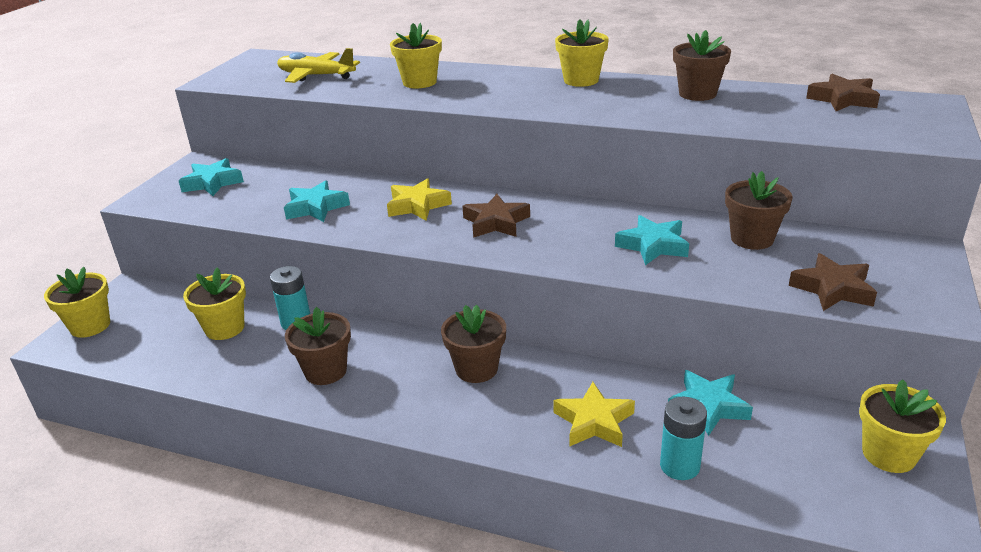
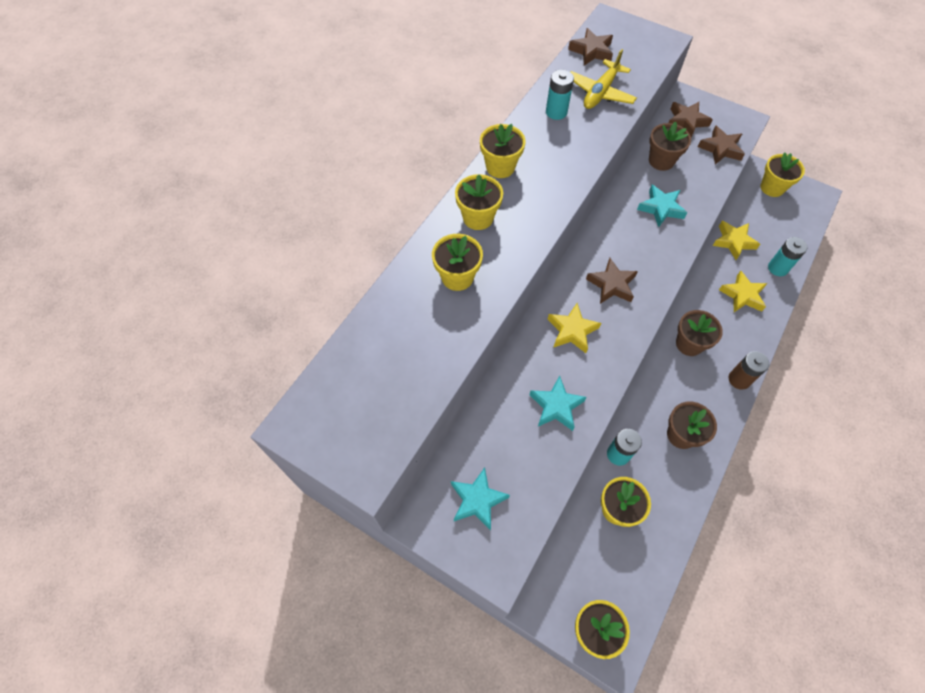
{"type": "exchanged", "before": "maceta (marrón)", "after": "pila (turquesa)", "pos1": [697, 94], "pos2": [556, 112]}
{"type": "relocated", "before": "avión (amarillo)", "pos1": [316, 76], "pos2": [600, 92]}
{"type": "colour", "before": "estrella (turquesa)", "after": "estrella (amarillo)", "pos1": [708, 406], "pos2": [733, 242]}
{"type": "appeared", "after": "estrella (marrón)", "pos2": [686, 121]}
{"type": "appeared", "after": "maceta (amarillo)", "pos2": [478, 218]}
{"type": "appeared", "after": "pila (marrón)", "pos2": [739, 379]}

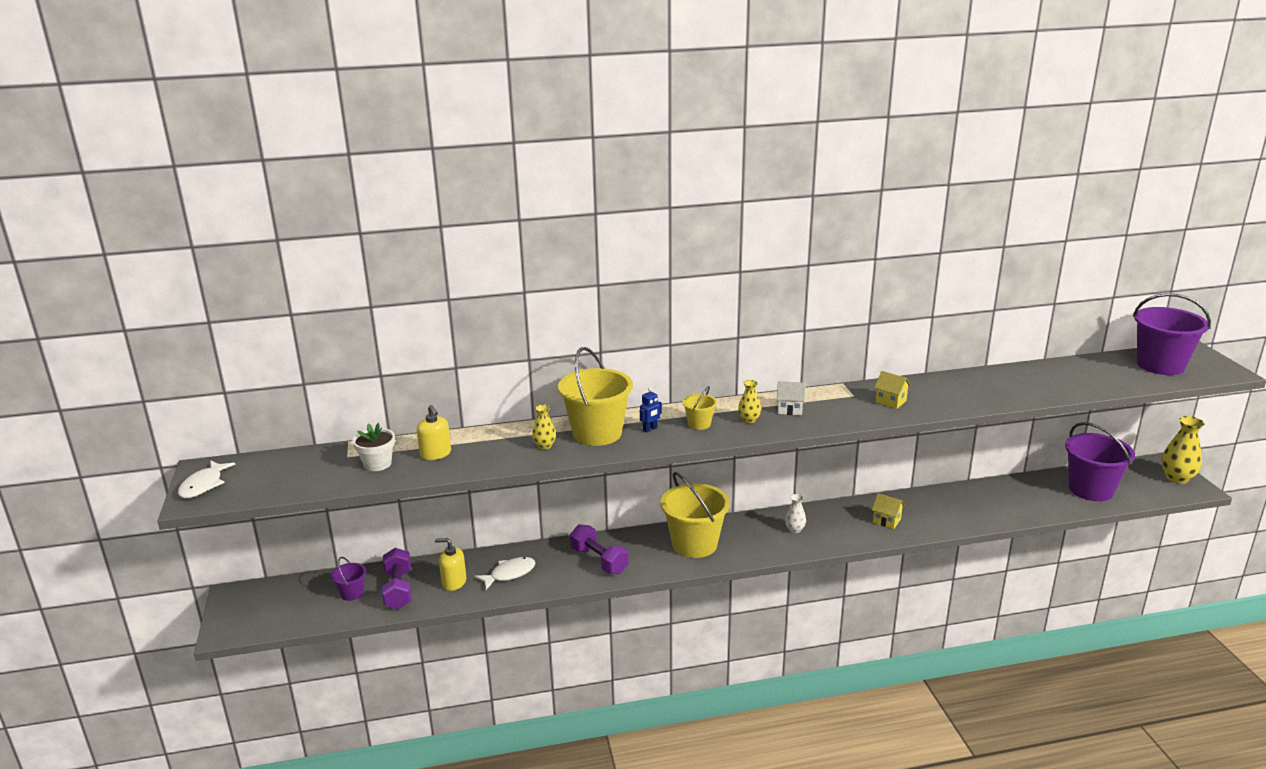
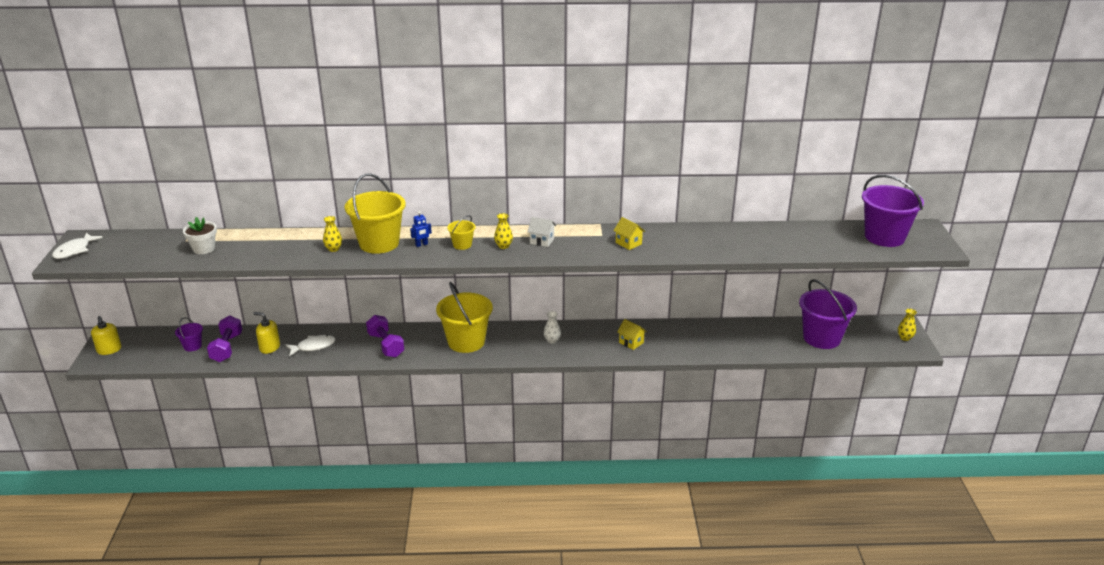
{"type": "relocated", "before": "dispensador de jabón (amarillo)", "pos1": [435, 454], "pos2": [109, 350]}
{"type": "size", "before": "florero (amarillo)", "pos1": [1177, 478], "pos2": [904, 338], "scale": 0.55}

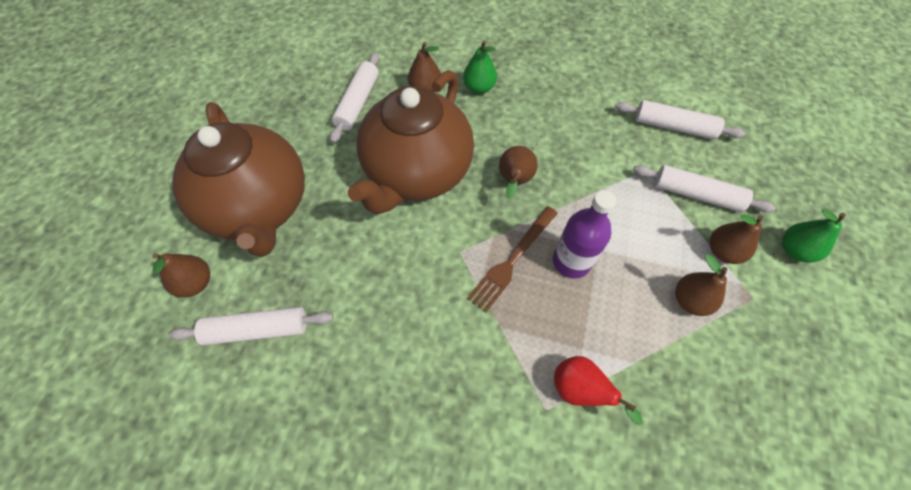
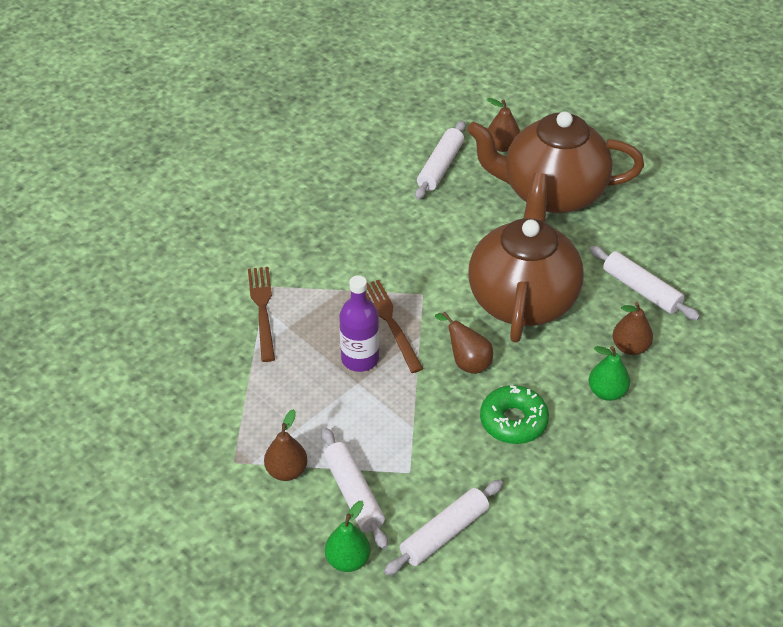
{"type": "spun", "before": "tetera (marrón)", "pos1": [417, 173], "pos2": [523, 299], "turn": 45}
{"type": "spun", "before": "rodillo (blanco)", "pos1": [696, 194], "pos2": [354, 493], "turn": -75}
{"type": "relocated", "before": "pera (verde)", "pos1": [794, 250], "pos2": [348, 560]}
{"type": "missing", "before": "pera (marrón)", "pos1": [690, 300]}
{"type": "exchanged", "before": "pera (rojo)", "after": "tenedor (marrón)", "pos1": [580, 390], "pos2": [262, 309]}
{"type": "appeared", "after": "rosquilla (verde)", "pos2": [513, 421]}

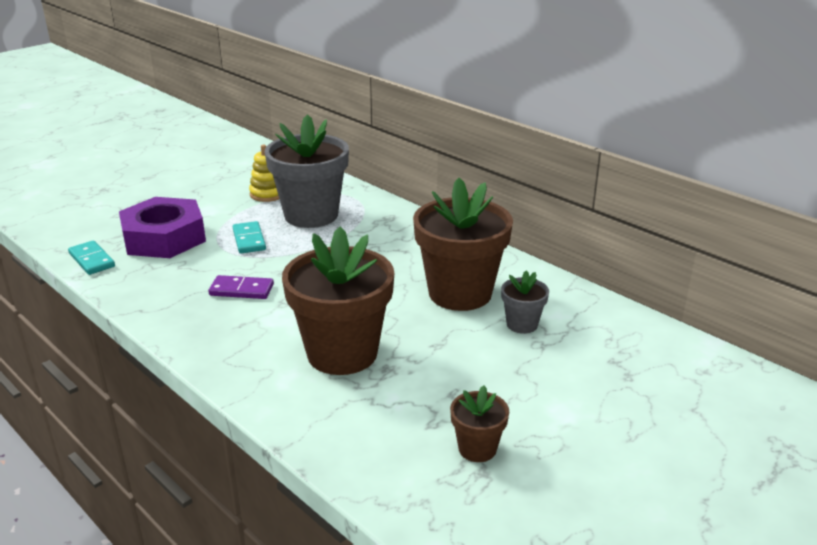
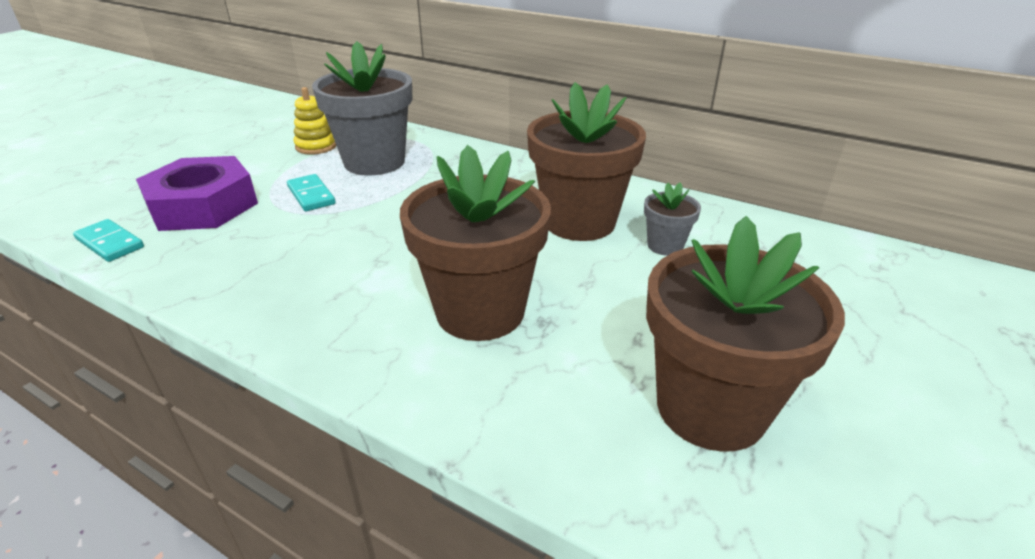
{"type": "missing", "before": "ficha de dominó (morado)", "pos1": [241, 290]}
{"type": "size", "before": "maceta (marrón)", "pos1": [477, 448], "pos2": [710, 408], "scale": 2.15}

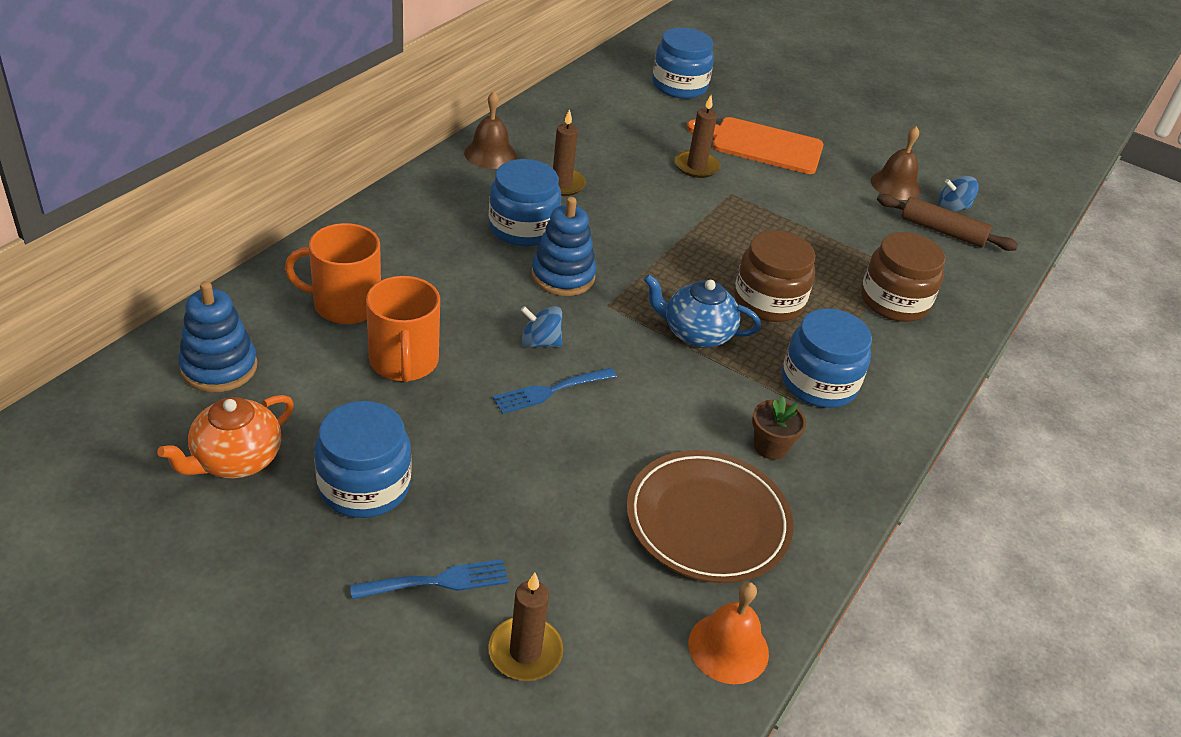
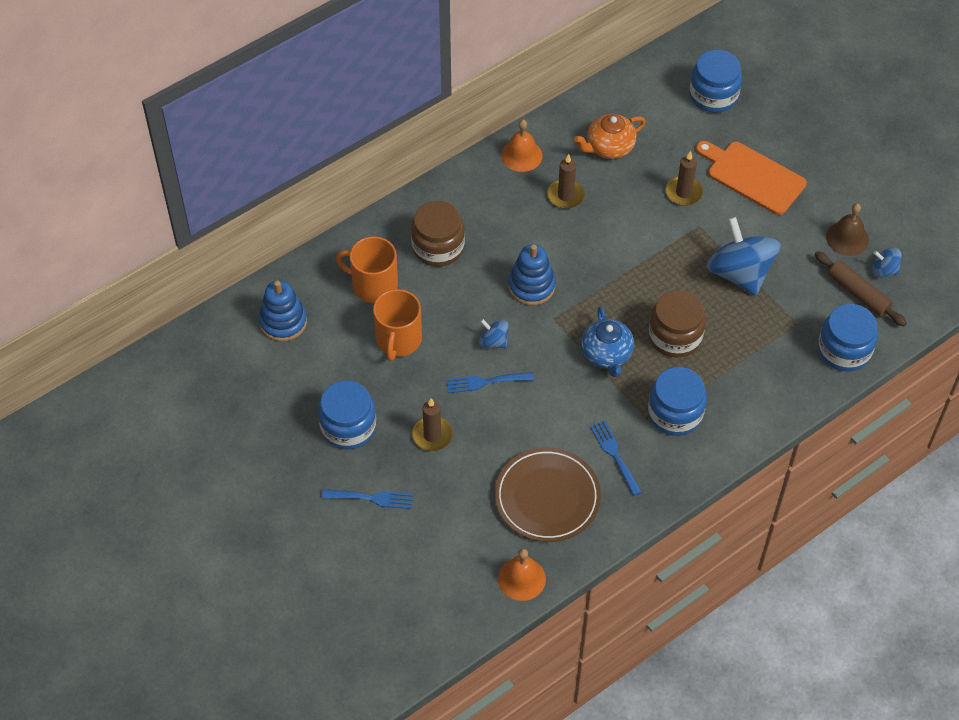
{"type": "colour", "before": "campana (marrón)", "after": "campana (naranja)", "pos1": [490, 154], "pos2": [521, 155]}
{"type": "relocated", "before": "tarro (azul)", "pos1": [523, 228], "pos2": [844, 350]}
{"type": "relocated", "before": "tarro (marrón)", "pos1": [894, 301], "pos2": [438, 247]}
{"type": "spun", "before": "tetera (azul)", "pos1": [696, 333], "pos2": [606, 355], "turn": -135}
{"type": "relocated", "before": "tetera (naranja)", "pos1": [236, 460], "pos2": [609, 147]}
{"type": "exchanged", "before": "maceta (marrón)", "after": "tenedor (azul)", "pos1": [770, 446], "pos2": [614, 455]}
{"type": "relocated", "before": "vela (marrón)", "pos1": [525, 652], "pos2": [432, 435]}
{"type": "appeared", "after": "peonza (azul)", "pos2": [739, 273]}

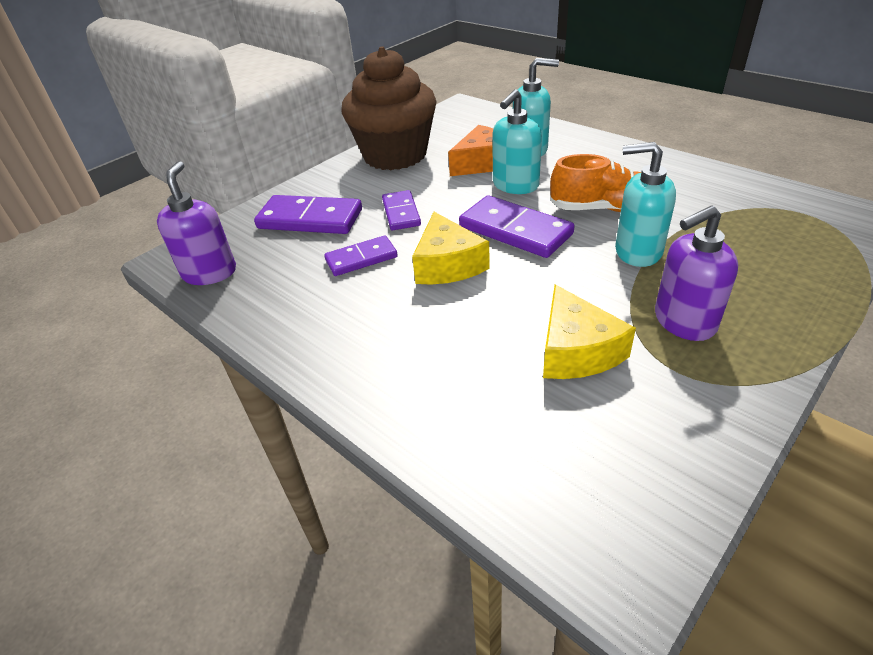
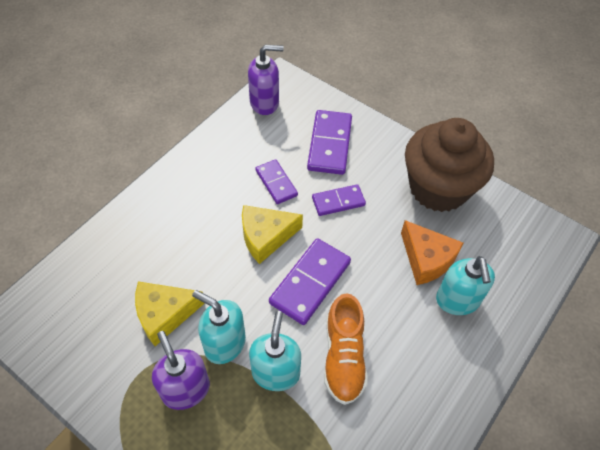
{"type": "relocated", "before": "dispensador de jabón (turquesa)", "pos1": [515, 185], "pos2": [224, 343]}

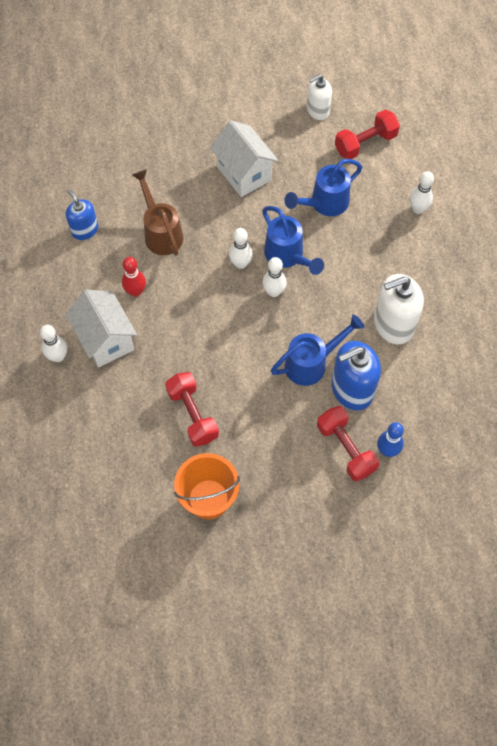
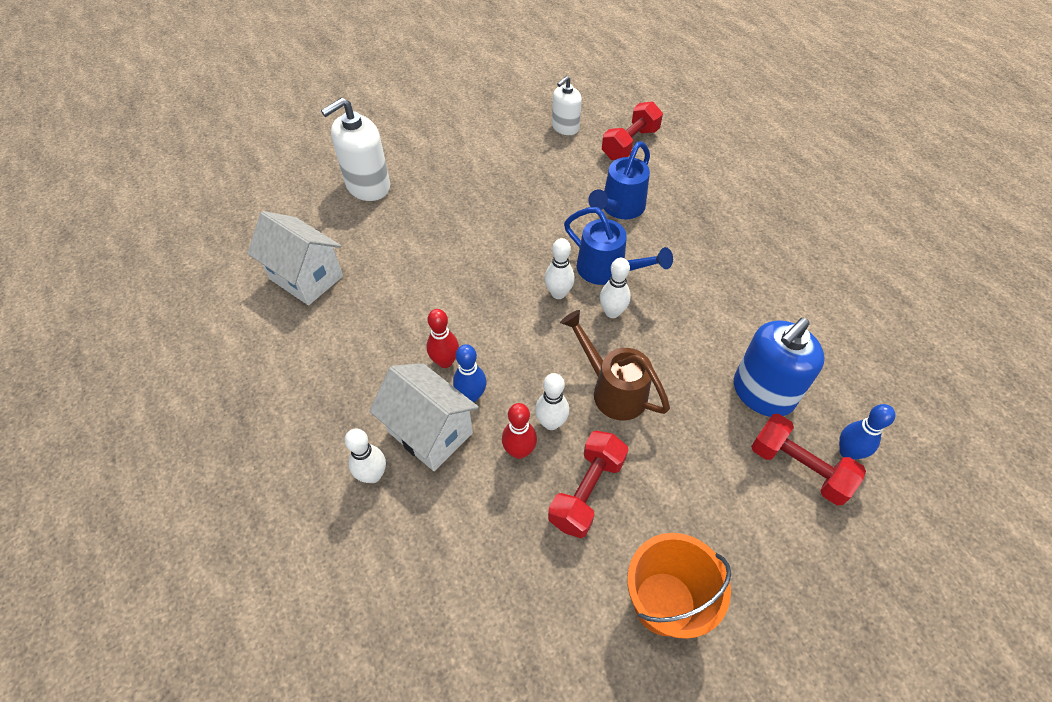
{"type": "relocated", "before": "casa (blanco)", "pos1": [244, 173], "pos2": [306, 277]}
{"type": "relocated", "before": "regadera (marrón)", "pos1": [161, 232], "pos2": [612, 390]}
{"type": "relocated", "before": "bolo (blanco)", "pos1": [418, 209], "pos2": [551, 423]}
{"type": "missing", "before": "dispensador de jabón (azul)", "pos1": [85, 230]}
{"type": "relocated", "before": "dispensador de jabón (blanco)", "pos1": [393, 324], "pos2": [368, 186]}
{"type": "missing", "before": "regadera (azul)", "pos1": [311, 363]}
{"type": "spun", "before": "mancuerna (rojo)", "pos1": [192, 415], "pos2": [586, 491], "turn": 75}
{"type": "appeared", "after": "bolo (azul)", "pos2": [471, 395]}
{"type": "appeared", "after": "bolo (rojo)", "pos2": [519, 451]}

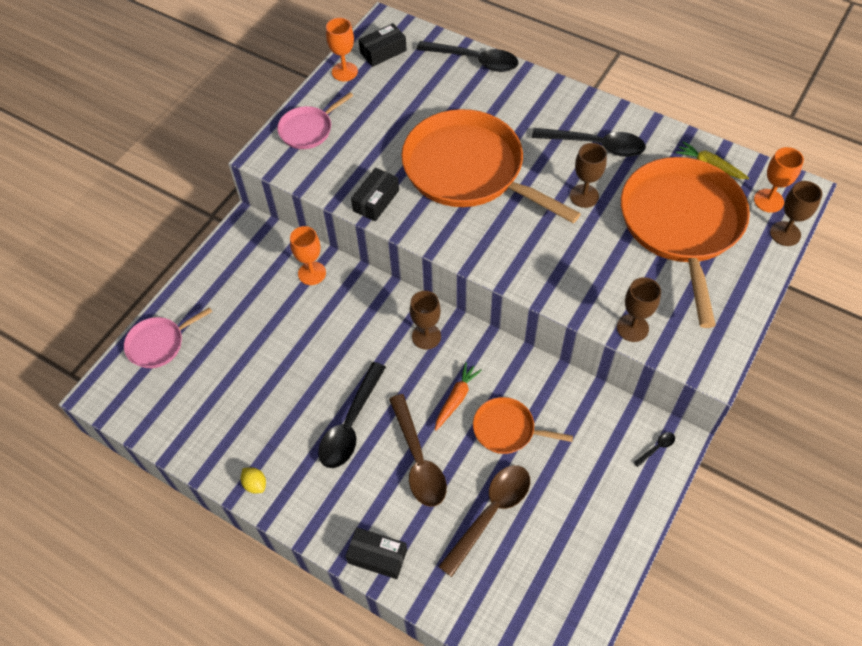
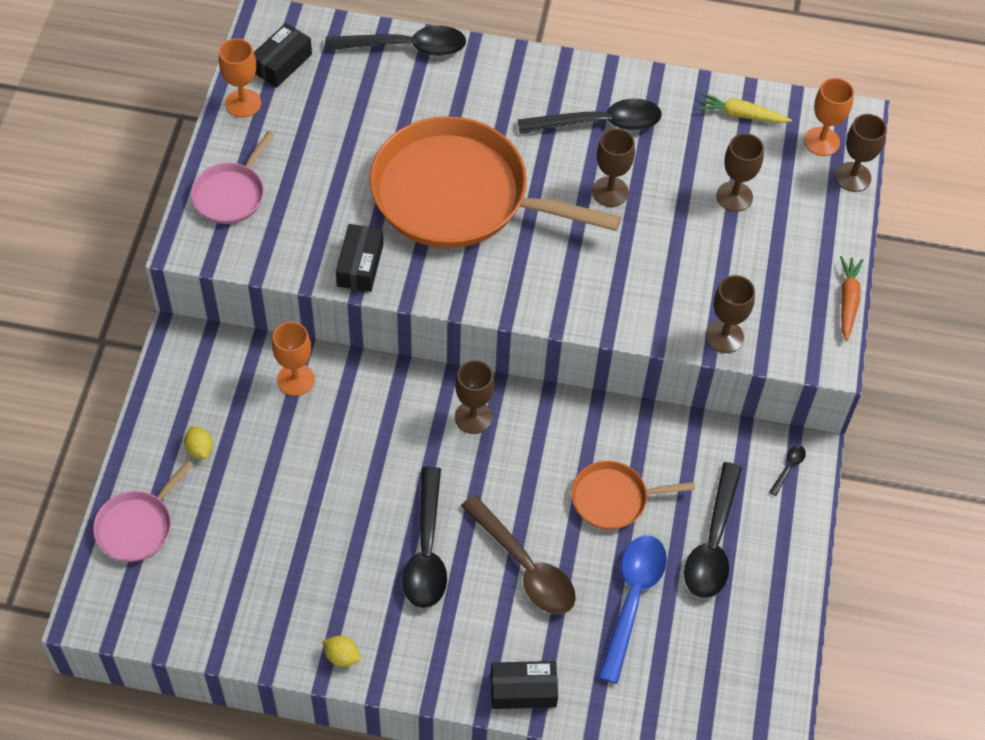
{"type": "exchanged", "before": "sartén (naranja)", "after": "copa (marrón)", "pos1": [681, 224], "pos2": [734, 196]}
{"type": "relocated", "before": "zanahoria (naranja)", "pos1": [456, 398], "pos2": [848, 300]}
{"type": "colour", "before": "cuchara (marrón)", "after": "cuchara (azul)", "pos1": [490, 513], "pos2": [632, 600]}
{"type": "appeared", "after": "limón (amarillo)", "pos2": [200, 449]}
{"type": "appeared", "after": "cuchara (negro)", "pos2": [713, 543]}

